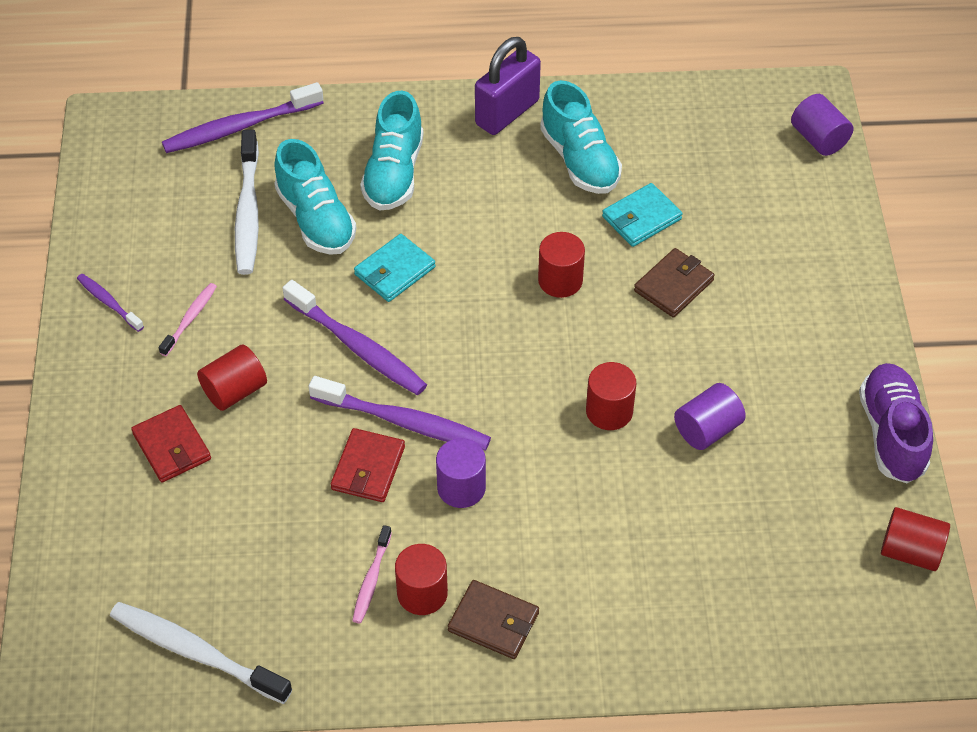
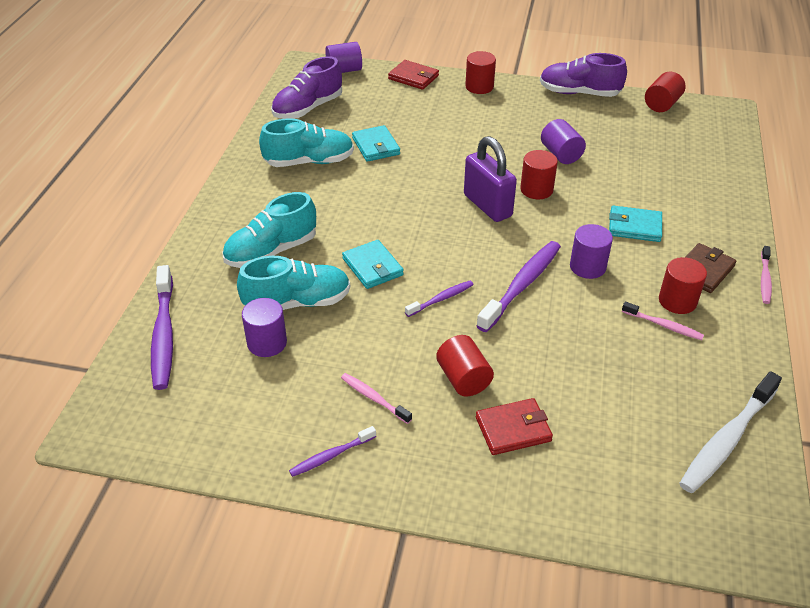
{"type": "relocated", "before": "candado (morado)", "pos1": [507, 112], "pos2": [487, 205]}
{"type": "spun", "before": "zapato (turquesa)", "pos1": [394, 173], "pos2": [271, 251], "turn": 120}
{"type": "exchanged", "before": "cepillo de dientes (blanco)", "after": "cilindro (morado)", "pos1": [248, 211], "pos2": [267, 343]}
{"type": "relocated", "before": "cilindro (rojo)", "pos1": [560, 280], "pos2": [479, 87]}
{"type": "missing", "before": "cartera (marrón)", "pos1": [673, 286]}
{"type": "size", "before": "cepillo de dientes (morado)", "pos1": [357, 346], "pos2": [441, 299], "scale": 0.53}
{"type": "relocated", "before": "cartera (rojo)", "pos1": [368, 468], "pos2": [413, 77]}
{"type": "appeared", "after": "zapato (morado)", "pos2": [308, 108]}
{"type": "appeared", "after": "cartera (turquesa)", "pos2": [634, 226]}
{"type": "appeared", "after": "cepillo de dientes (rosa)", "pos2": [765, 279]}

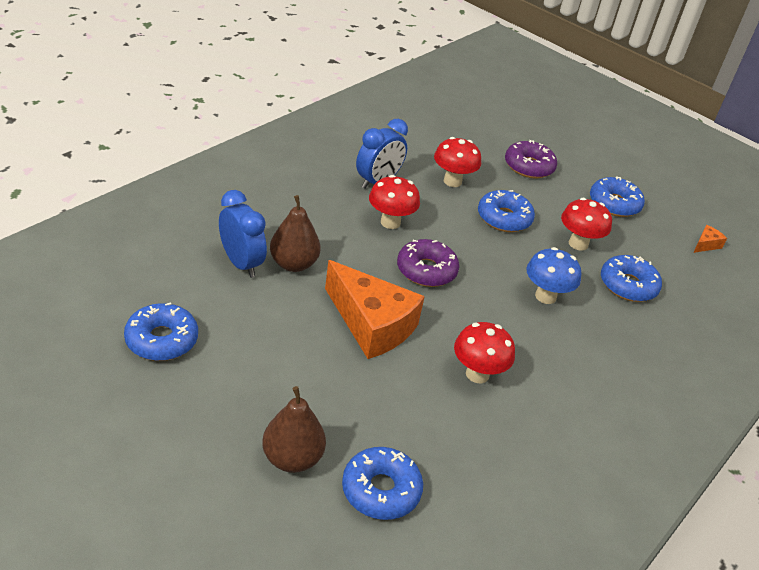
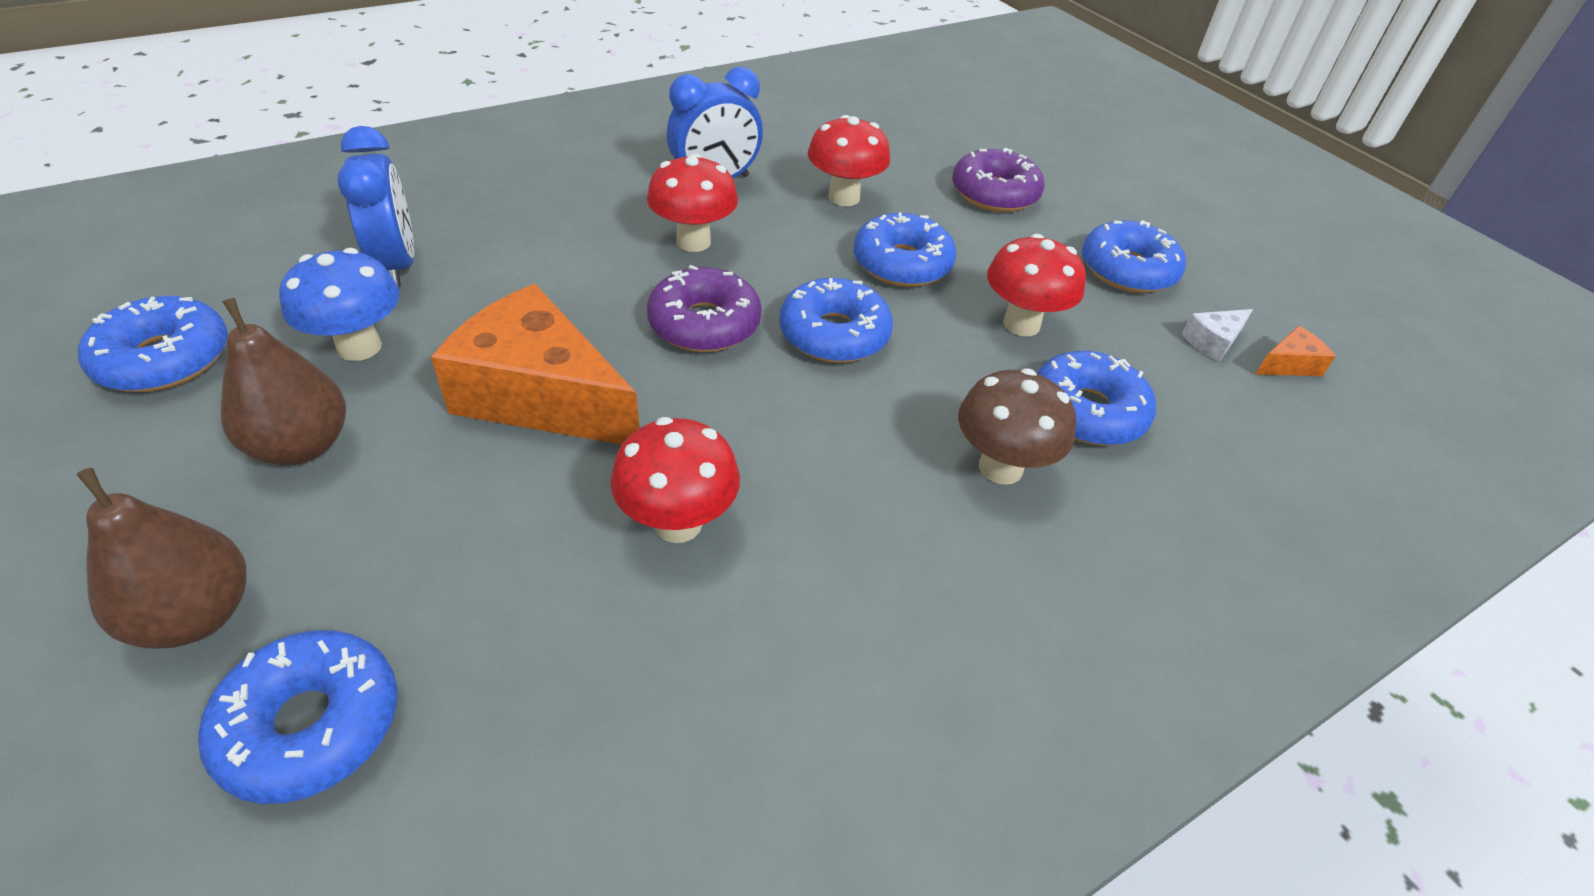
{"type": "relocated", "before": "pera (marrón)", "pos1": [293, 264], "pos2": [302, 446]}
{"type": "relocated", "before": "seta (azul)", "pos1": [545, 296], "pos2": [359, 347]}
{"type": "spun", "before": "queso (naranja)", "pos1": [372, 324], "pos2": [540, 396], "turn": 150}
{"type": "appeared", "after": "rosquilla (azul)", "pos2": [834, 334]}
{"type": "appeared", "after": "queso (blanco)", "pos2": [1213, 342]}
{"type": "appeared", "after": "seta (marrón)", "pos2": [1000, 467]}

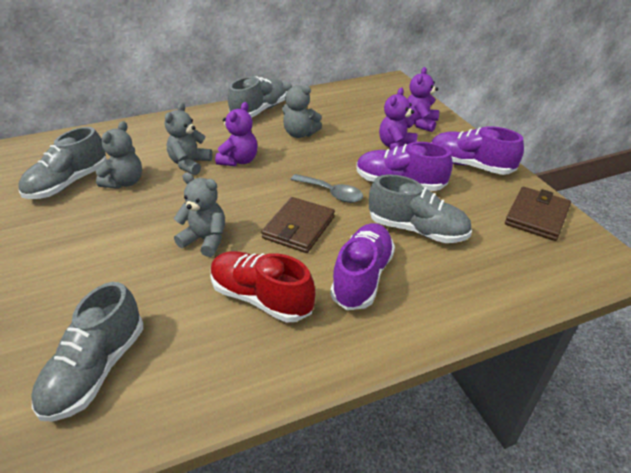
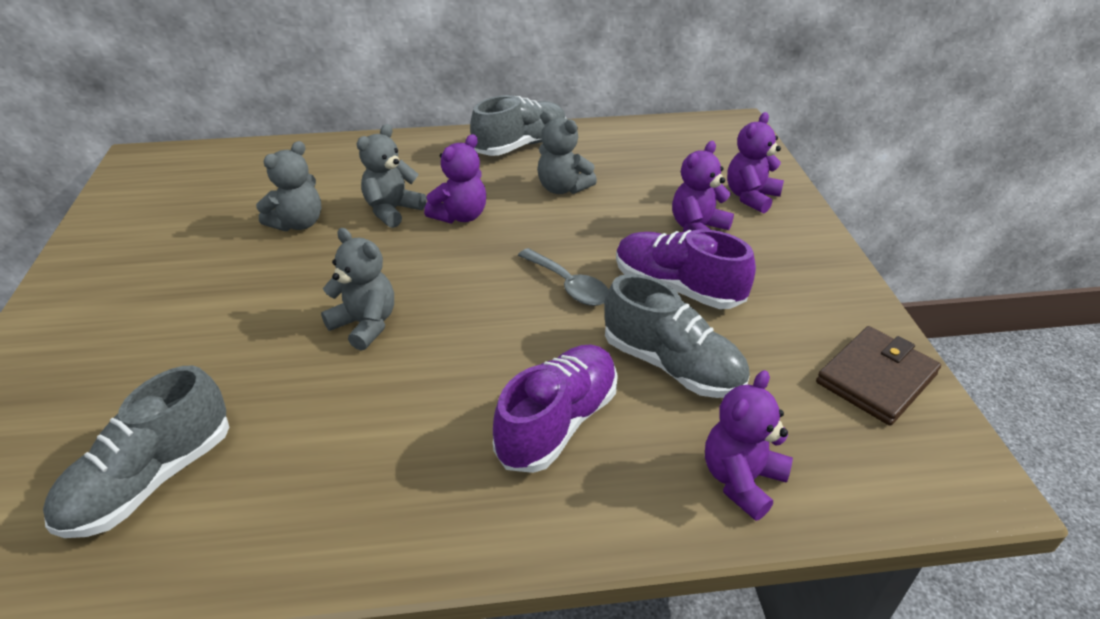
{"type": "missing", "before": "zapato (morado)", "pos1": [470, 165]}
{"type": "missing", "before": "zapato (gris)", "pos1": [68, 183]}
{"type": "missing", "before": "cartera (marrón)", "pos1": [299, 227]}
{"type": "missing", "before": "zapato (rojo)", "pos1": [261, 298]}
{"type": "appeared", "after": "osito (morado)", "pos2": [741, 480]}

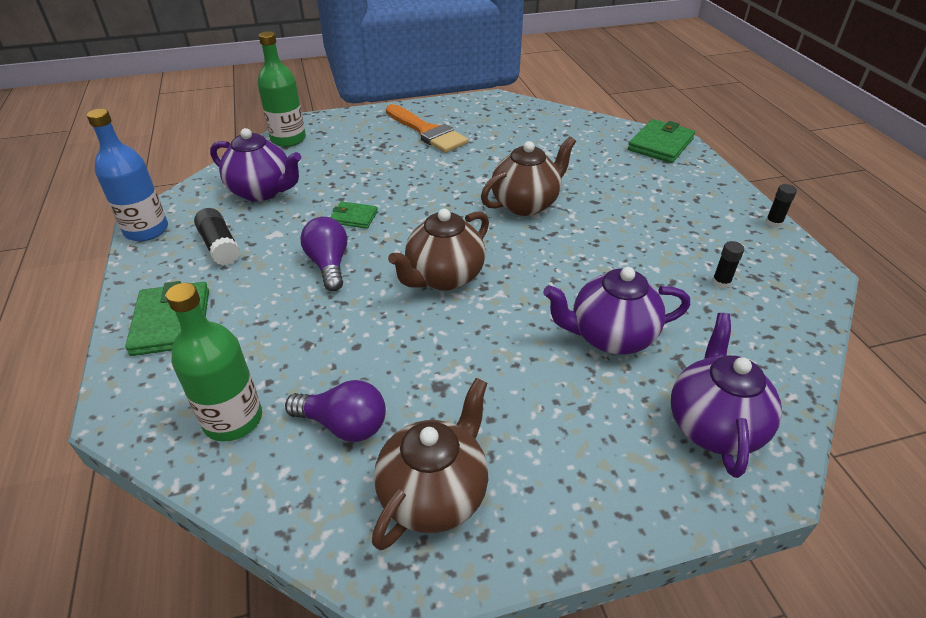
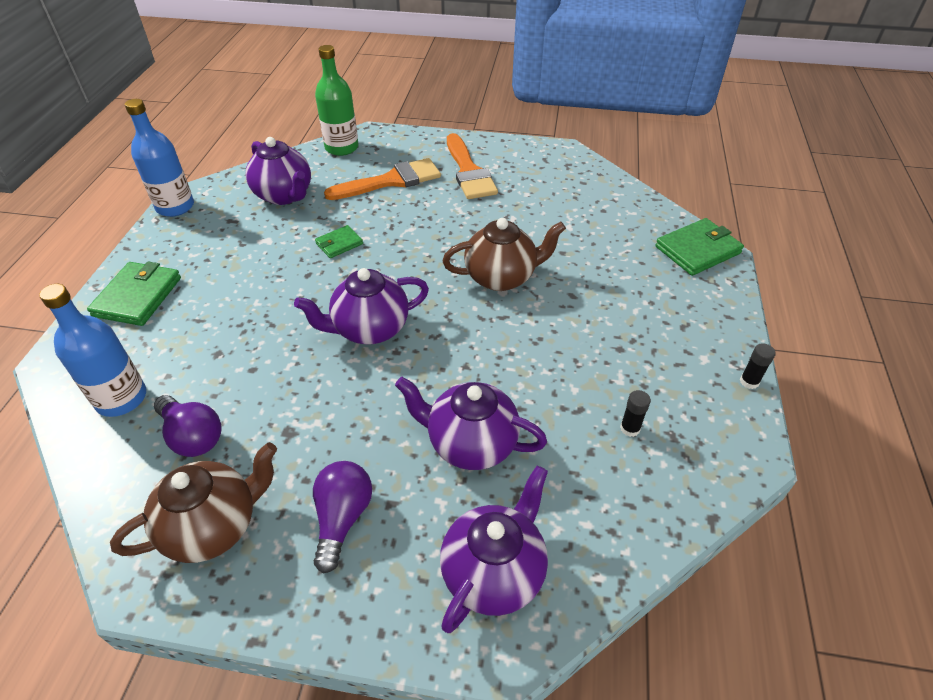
{"type": "spun", "before": "cartera (verde)", "pos1": [354, 217], "pos2": [339, 244], "turn": -75}
{"type": "missing", "before": "barra de pegamento (negro)", "pos1": [220, 246]}
{"type": "colour", "before": "tetera (marrón)", "after": "tetera (morado)", "pos1": [444, 277], "pos2": [369, 329]}
{"type": "relocated", "before": "bombilla (morado)", "pos1": [329, 265], "pos2": [342, 518]}
{"type": "colour", "before": "botella (verde)", "after": "botella (azul)", "pos1": [233, 419], "pos2": [121, 398]}
{"type": "appeared", "after": "pincel (naranja)", "pos2": [391, 181]}

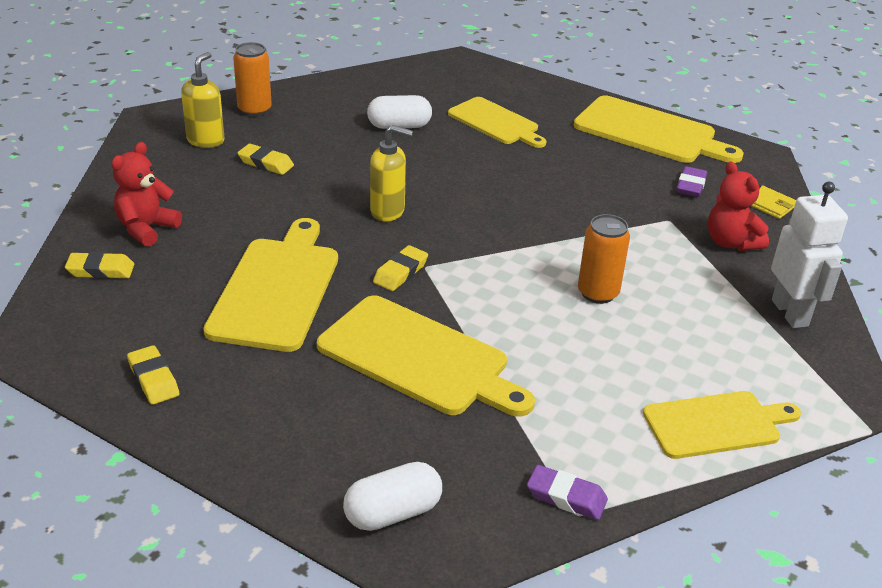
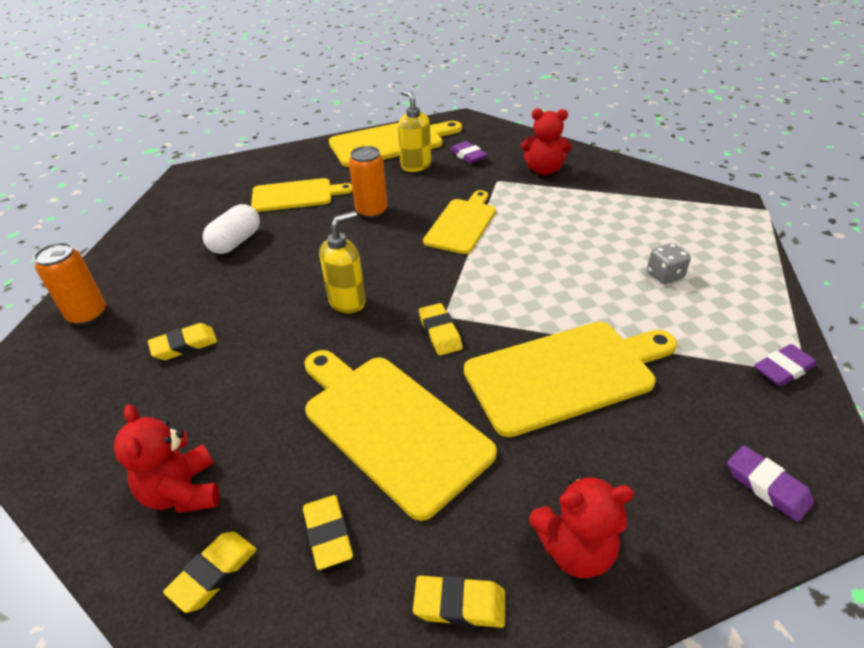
{"type": "relocated", "before": "dispensador de jabón (amarillo)", "pos1": [206, 140], "pos2": [415, 166]}
{"type": "missing", "before": "robot (blanco)", "pos1": [790, 313]}
{"type": "missing", "before": "cartera (amarillo)", "pos1": [770, 205]}
{"type": "relocated", "before": "lata (naranja)", "pos1": [598, 293], "pos2": [371, 211]}
{"type": "relocated", "before": "tabla de cortar (amarillo)", "pos1": [716, 424], "pos2": [462, 224]}
{"type": "exchanged", "before": "cápsula (blanco)", "after": "goma de borrar (morado)", "pos1": [393, 513], "pos2": [767, 486]}
{"type": "appeared", "after": "dado (gris)", "pos2": [664, 275]}
{"type": "appeared", "after": "osito (rojo)", "pos2": [575, 549]}
{"type": "appeared", "after": "goma de borrar (amarillo)", "pos2": [328, 534]}

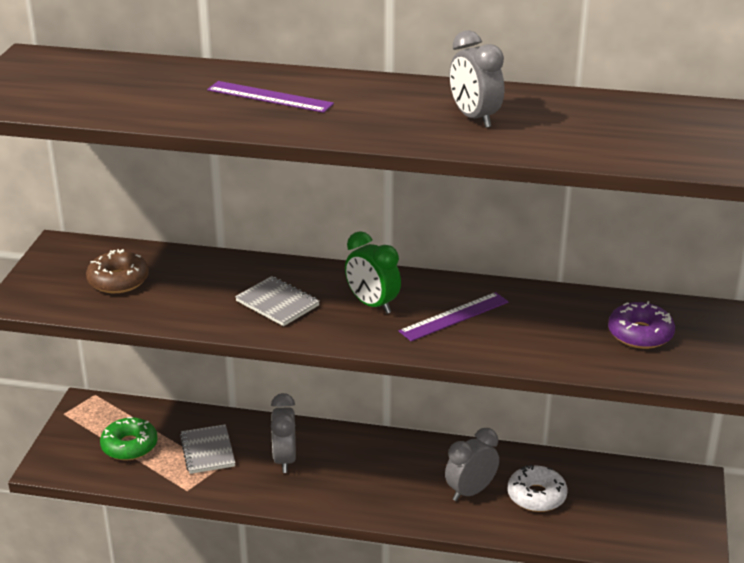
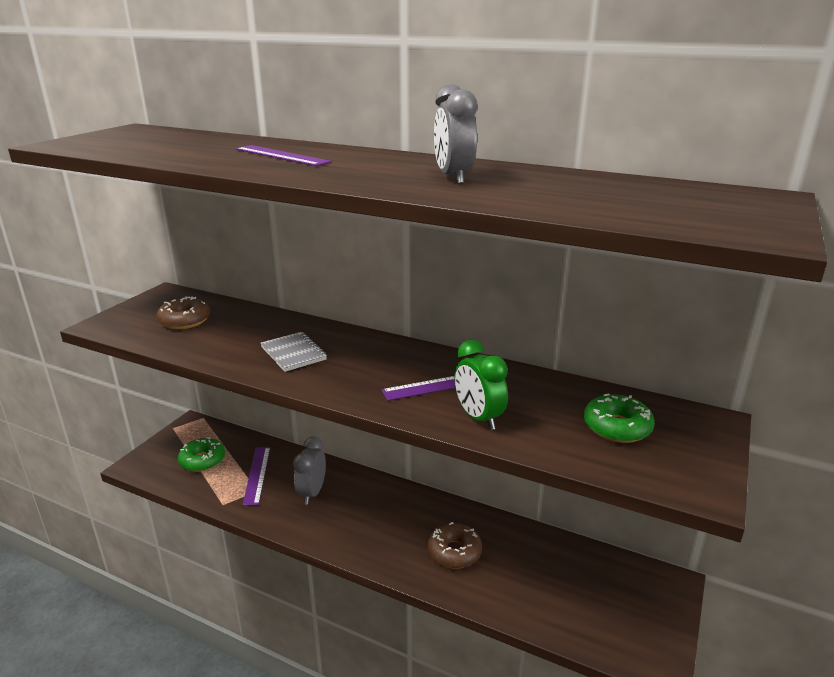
{"type": "relocated", "before": "despertador (verde)", "pos1": [372, 304], "pos2": [478, 418]}
{"type": "colour", "before": "rosquilla (morado)", "after": "rosquilla (verde)", "pos1": [640, 334], "pos2": [617, 427]}
{"type": "exchanged", "before": "cuaderno (gris)", "after": "regla (morado)", "pos1": [207, 451], "pos2": [257, 475]}
{"type": "exchanged", "before": "despertador (gris)", "after": "rosquilla (marrón)", "pos1": [470, 491], "pos2": [454, 552]}
{"type": "missing", "before": "rosquilla (blanco)", "pos1": [536, 496]}

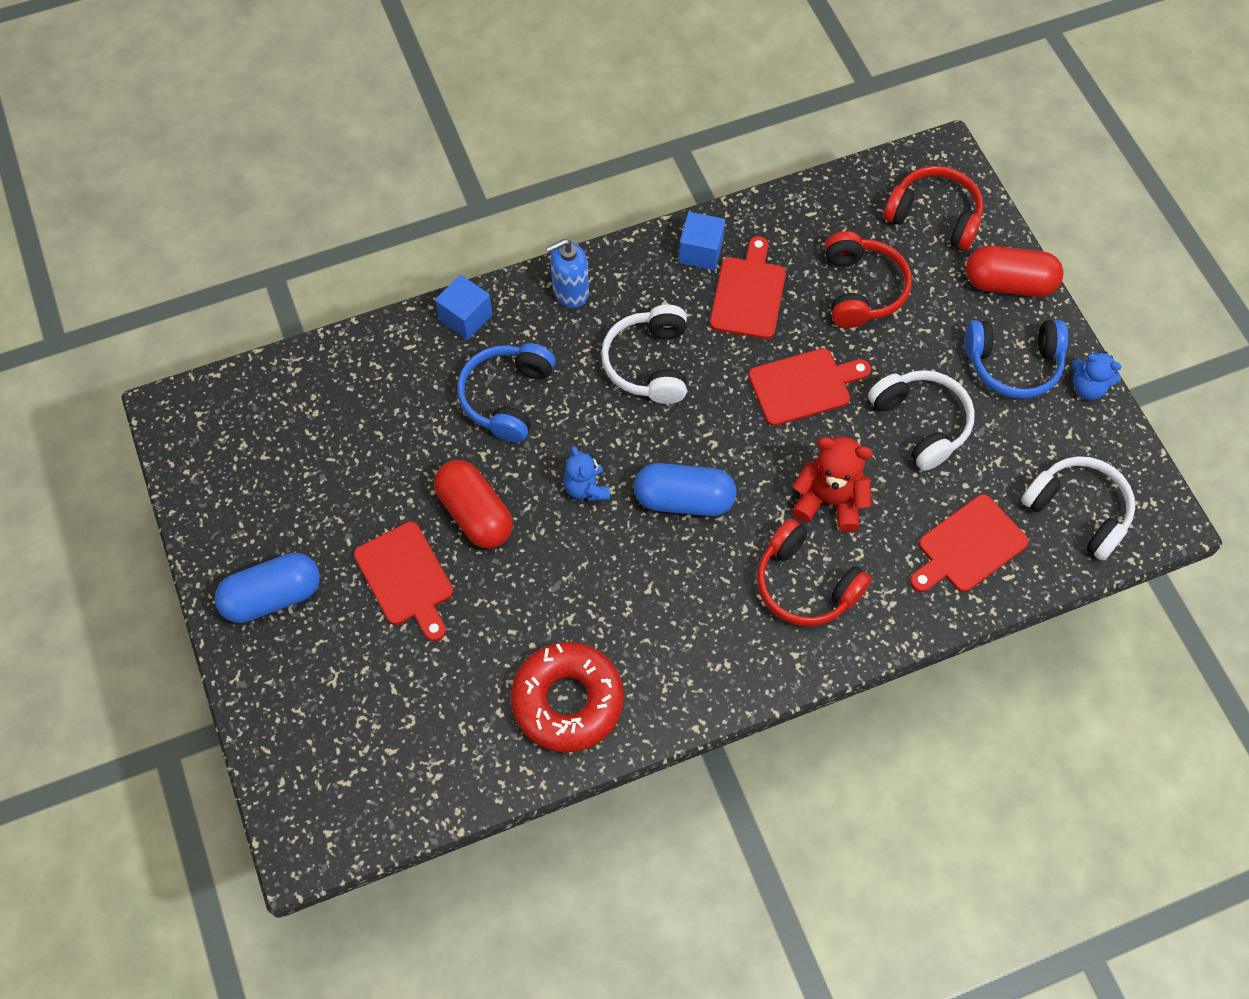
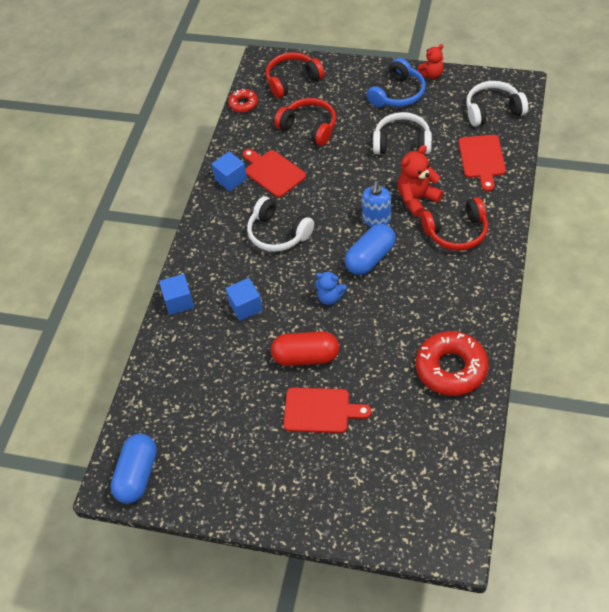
{"type": "relocated", "before": "dispensador de jabón (azul)", "pos1": [570, 291], "pos2": [376, 219]}
{"type": "missing", "before": "cápsula (rojo)", "pos1": [1009, 283]}
{"type": "exchanged", "before": "auriculares (azul)", "after": "cubo (azul)", "pos1": [507, 397], "pos2": [245, 306]}
{"type": "missing", "before": "tabla de cortar (rojo)", "pos1": [804, 386]}
{"type": "colour", "before": "osito (azul)", "after": "osito (rojo)", "pos1": [1088, 387], "pos2": [431, 74]}
{"type": "relocated", "before": "cápsula (azul)", "pos1": [273, 596], "pos2": [137, 475]}
{"type": "appeared", "after": "rosquilla (rojo)", "pos2": [243, 104]}

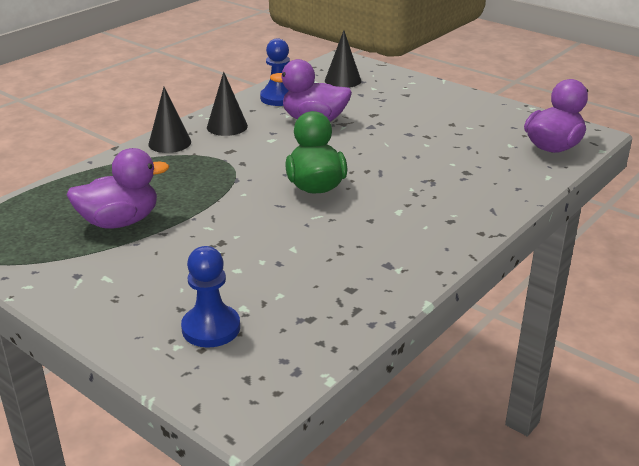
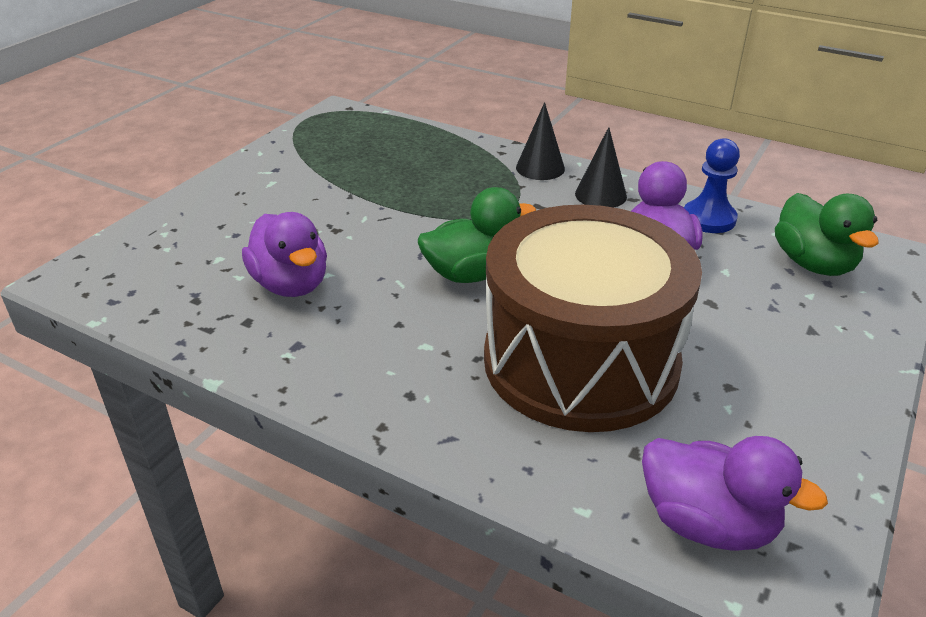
{"type": "exchanged", "before": "cono (negro)", "after": "pato (verde)", "pos1": [343, 80], "pos2": [813, 264]}
{"type": "relocated", "before": "pato (morado)", "pos1": [120, 222], "pos2": [291, 284]}
{"type": "missing", "before": "peón (azul)", "pos1": [211, 328]}
{"type": "appeared", "after": "tambor (marrón)", "pos2": [580, 361]}

